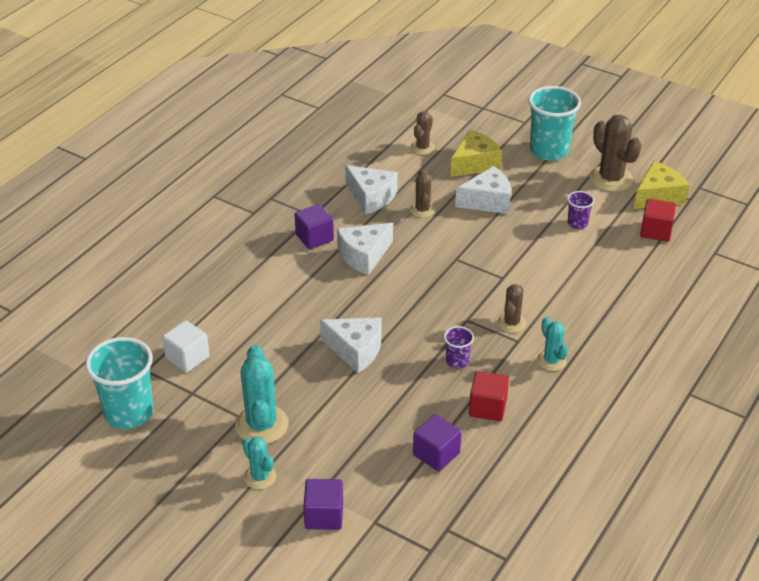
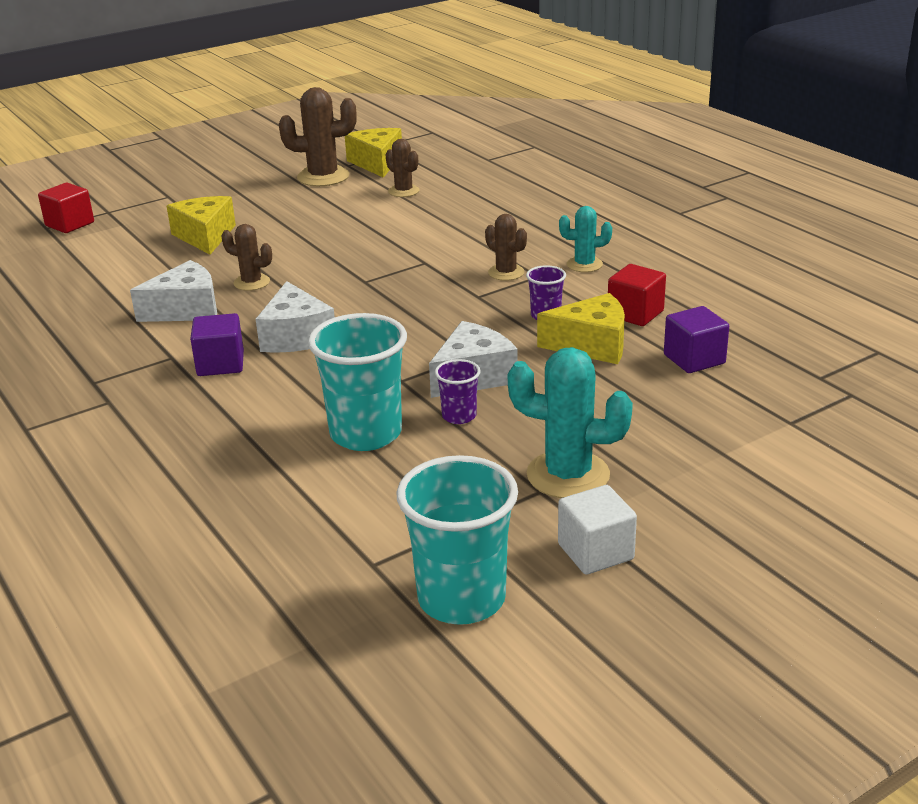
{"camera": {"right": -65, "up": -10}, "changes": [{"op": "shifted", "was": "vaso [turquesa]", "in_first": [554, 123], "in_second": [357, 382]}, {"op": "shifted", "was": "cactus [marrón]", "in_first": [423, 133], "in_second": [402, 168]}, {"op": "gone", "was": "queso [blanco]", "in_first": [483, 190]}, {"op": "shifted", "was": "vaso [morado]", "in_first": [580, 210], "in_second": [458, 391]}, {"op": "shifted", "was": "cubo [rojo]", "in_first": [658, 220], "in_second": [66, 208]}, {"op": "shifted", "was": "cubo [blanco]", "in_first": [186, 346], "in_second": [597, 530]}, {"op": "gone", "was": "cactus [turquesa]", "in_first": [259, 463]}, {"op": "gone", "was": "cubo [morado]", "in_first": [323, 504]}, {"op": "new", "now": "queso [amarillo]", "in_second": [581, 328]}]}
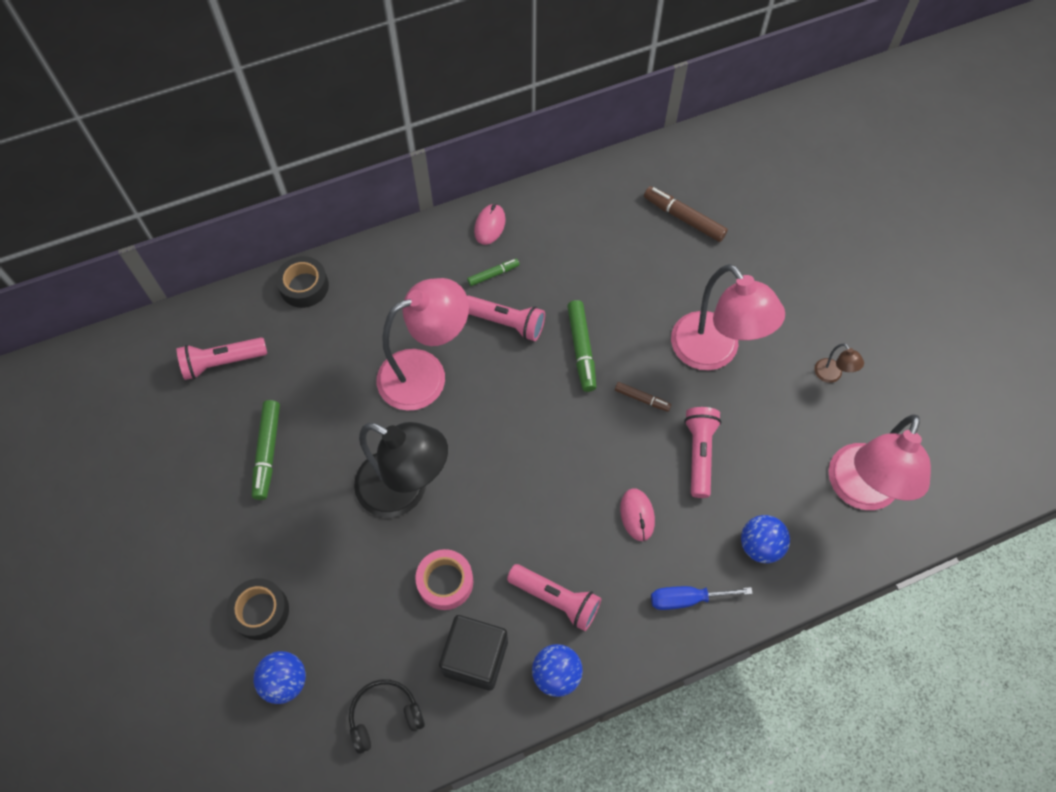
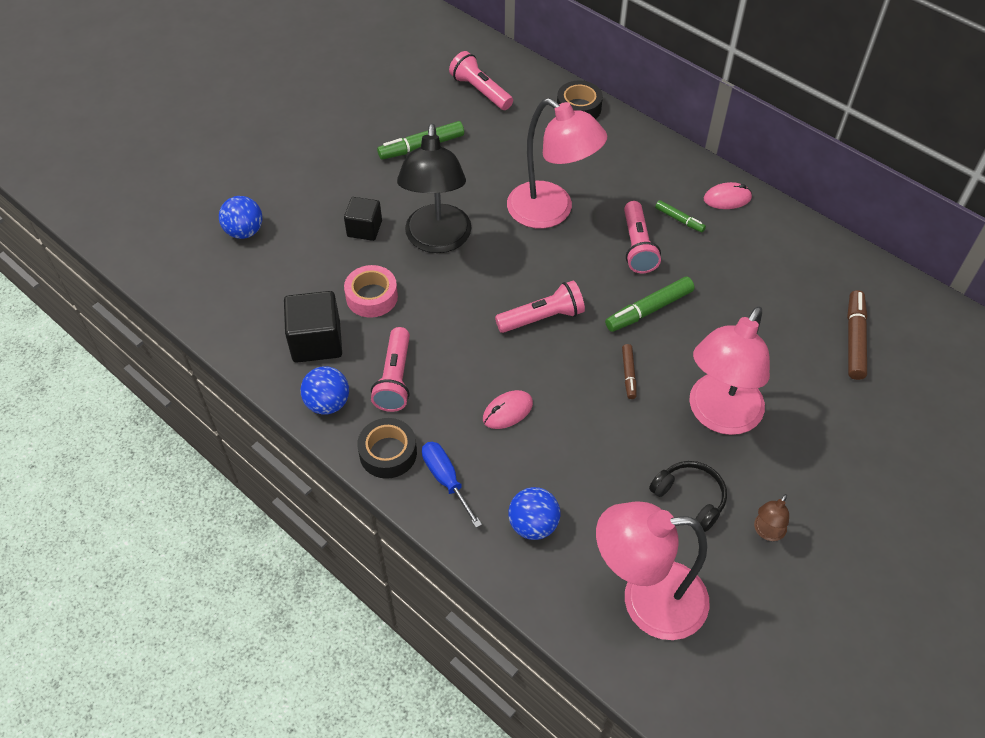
{"camera": {"right": 65, "up": -10}, "changes": [{"op": "shifted", "was": "lámpara de mano [rosa]", "in_first": [702, 452], "in_second": [540, 307]}, {"op": "shifted", "was": "cinta adhesiva [negro]", "in_first": [257, 609], "in_second": [387, 448]}, {"op": "shifted", "was": "auriculares [negro]", "in_first": [387, 716], "in_second": [688, 496]}, {"op": "new", "now": "cubo [negro]", "in_second": [363, 219]}]}
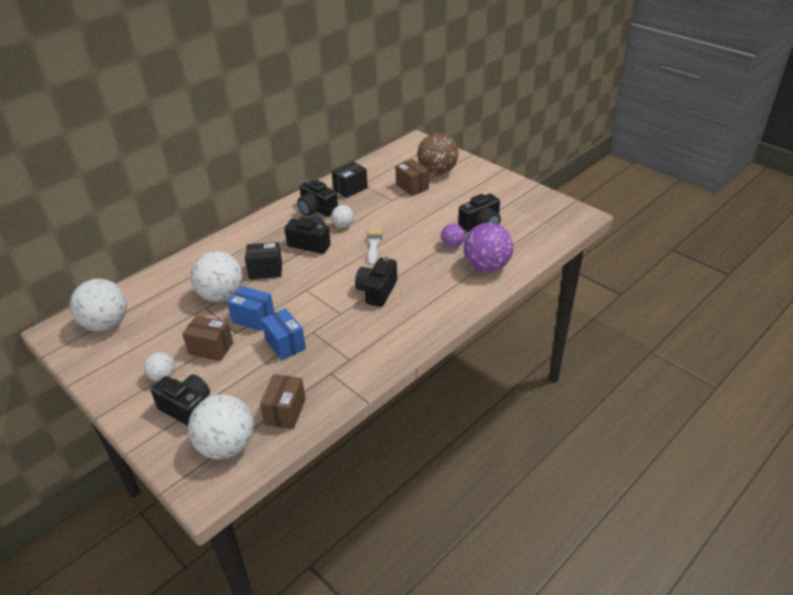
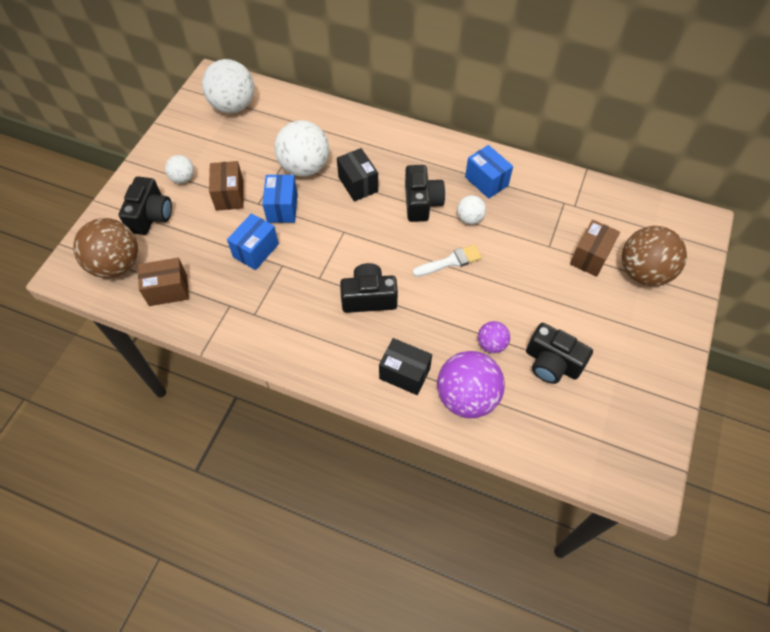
{"camera": {"right": 65, "up": 20}, "changes": [{"op": "shifted", "was": "caja [negro]", "in_first": [350, 179], "in_second": [405, 366]}, {"op": "swapped", "was": "cámara [negro]", "now": "caja [azul]", "in_first": [317, 198], "in_second": [489, 172]}, {"op": "repainted", "was": "pelota [blanco]", "now": "pelota [marrón]", "in_first": [221, 426], "in_second": [105, 248]}]}
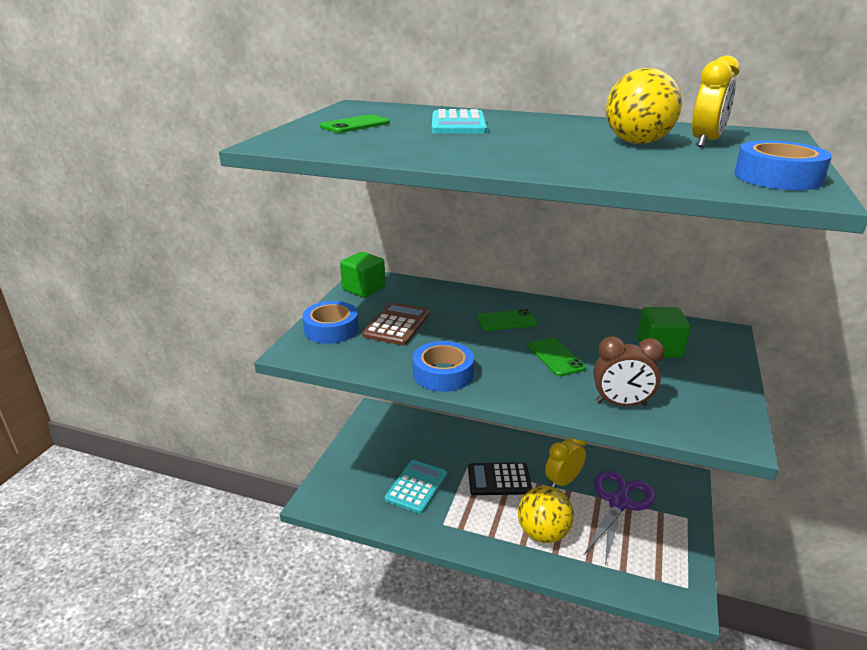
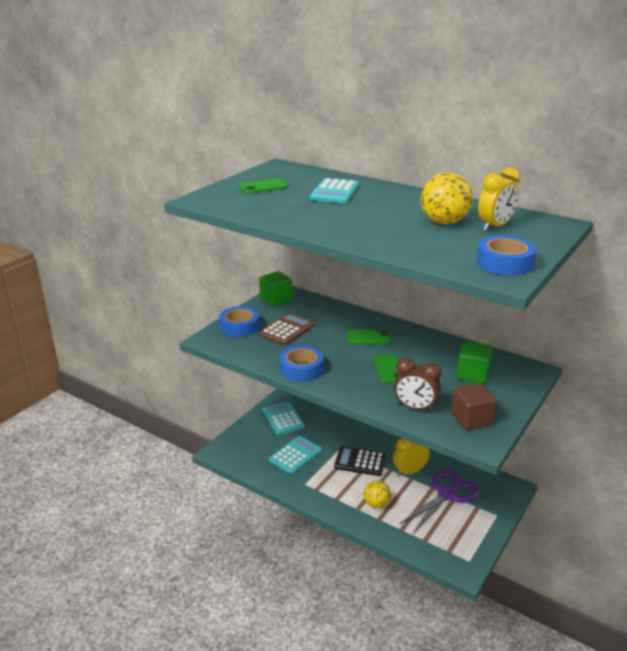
{"camera": {"right": 15, "up": 0}, "changes": [{"op": "scaled", "was": "pelota [amarillo]", "in_first": [546, 514], "in_second": [377, 494], "ratio": 0.65}, {"op": "new", "now": "cubo [marrón]", "in_second": [474, 406]}, {"op": "new", "now": "calculadora [turquesa]", "in_second": [284, 418]}]}
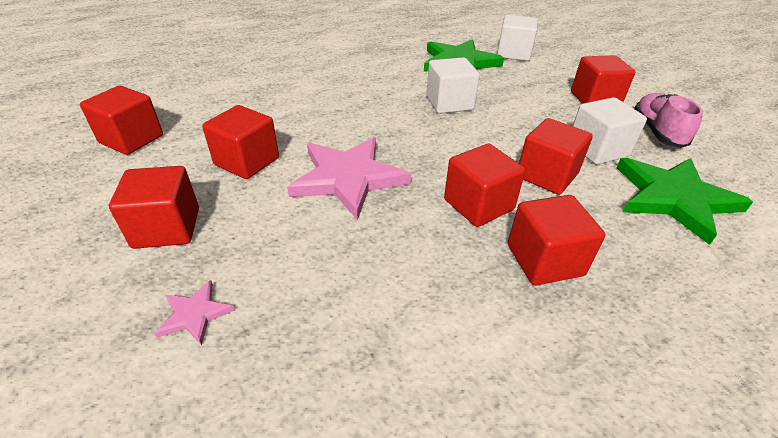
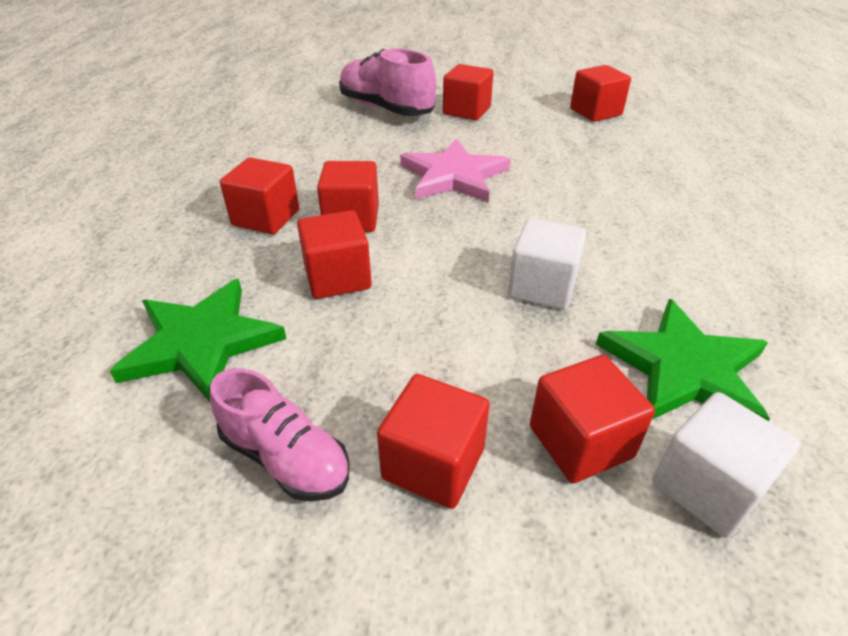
{"camera": {"right": 125, "up": 0}, "changes": [{"op": "gone", "was": "cubo [blanco]", "in_first": [610, 131]}, {"op": "shifted", "was": "cubo [rojo]", "in_first": [240, 142], "in_second": [592, 419]}, {"op": "swapped", "was": "estrella [rosa]", "now": "zapato [rosa]", "in_first": [194, 312], "in_second": [387, 82]}]}
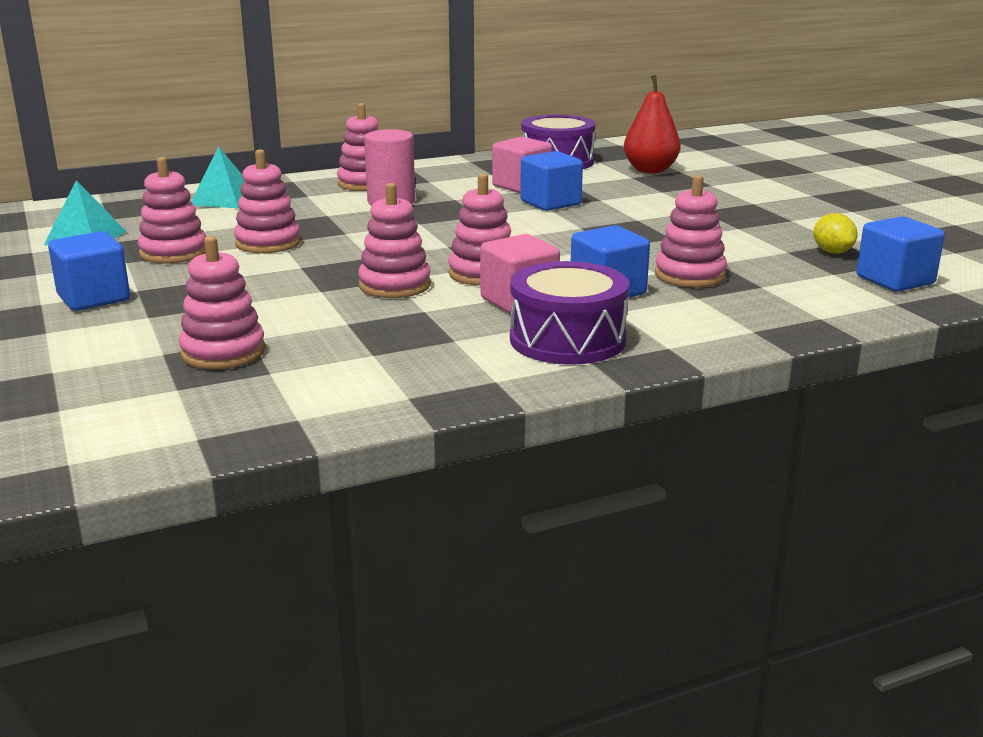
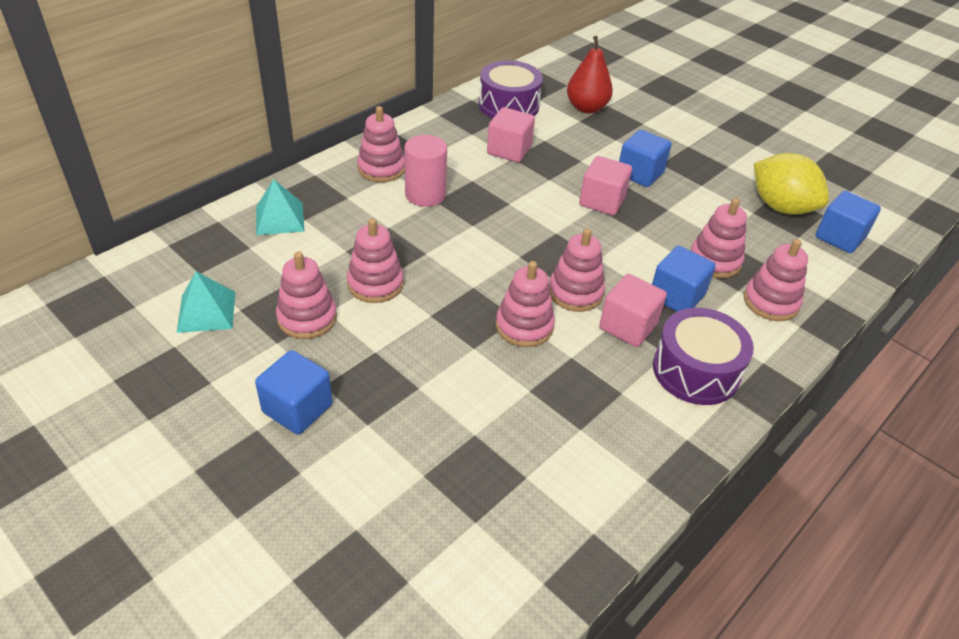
{"camera": {"right": -25, "up": 20}, "changes": [{"op": "shifted", "was": "cubo [azul]", "in_first": [551, 181], "in_second": [645, 158]}, {"op": "scaled", "was": "limón [amarillo]", "in_first": [835, 233], "in_second": [791, 184], "ratio": 2.0}, {"op": "shifted", "was": "juguete apilable [rosa]", "in_first": [222, 302], "in_second": [776, 280]}, {"op": "new", "now": "cubo [rosa]", "in_second": [605, 185]}]}
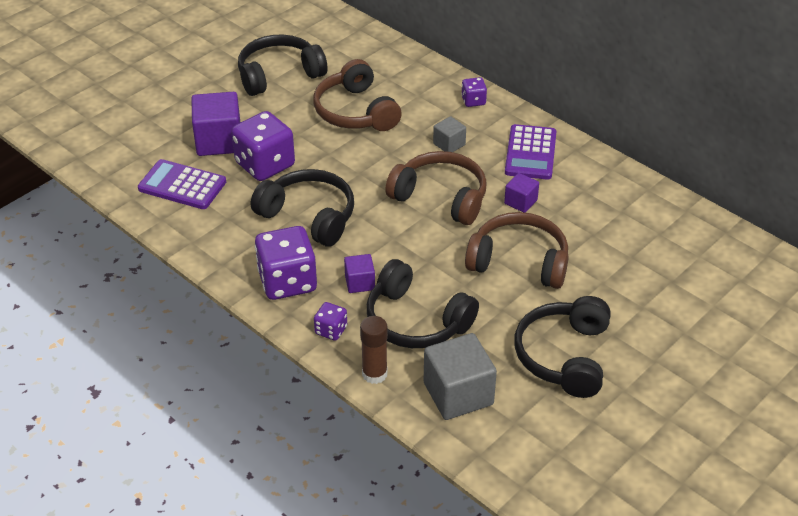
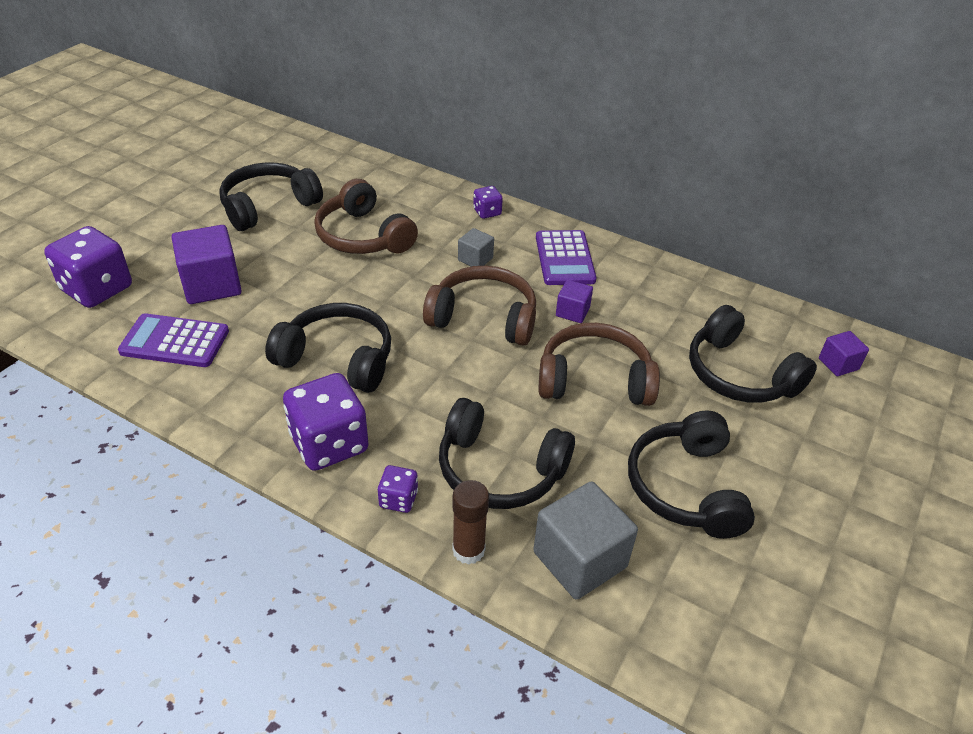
{"camera": {"right": -15, "up": 0}, "changes": [{"op": "shifted", "was": "dado [morado]", "in_first": [263, 146], "in_second": [88, 267]}, {"op": "shifted", "was": "cubo [morado]", "in_first": [359, 273], "in_second": [844, 353]}, {"op": "new", "now": "auriculares [negro]", "in_second": [753, 354]}]}
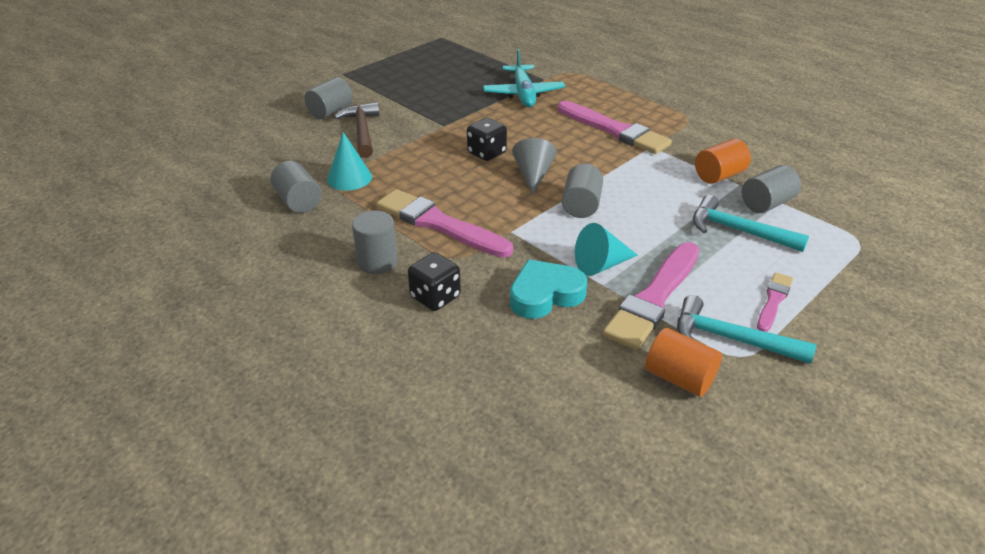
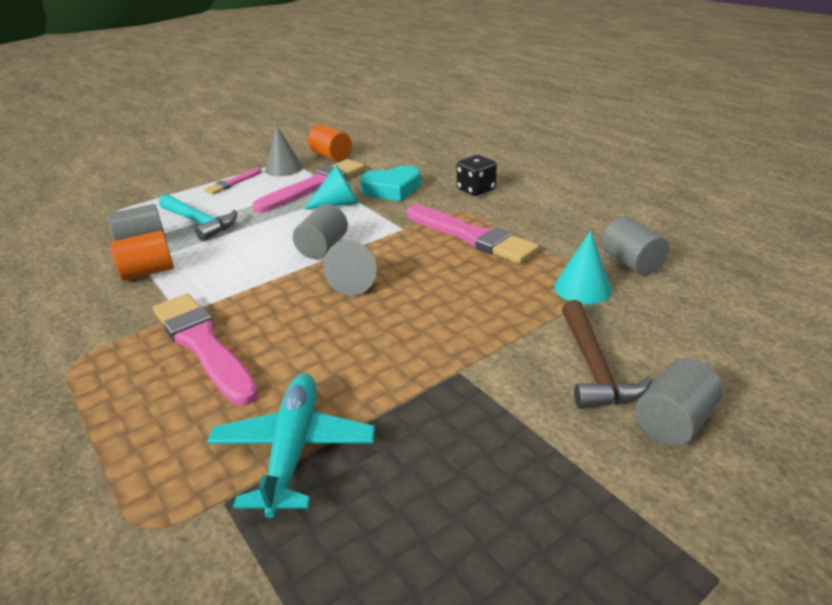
{"camera": {"right": -170, "up": -5}, "changes": [{"op": "gone", "was": "dado [negro]", "in_first": [487, 139]}, {"op": "gone", "was": "cilindro [gris]", "in_first": [375, 242]}, {"op": "swapped", "was": "martillo [turquesa]", "now": "cono [gris]", "in_first": [746, 329], "in_second": [284, 150]}]}
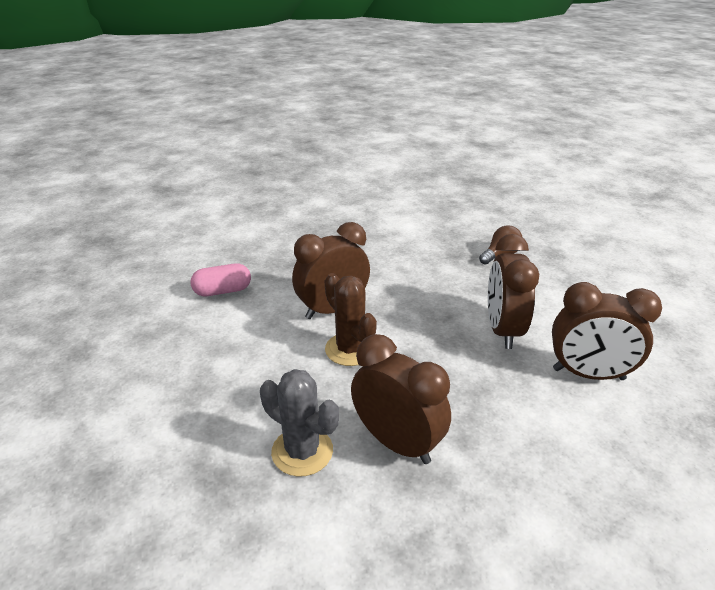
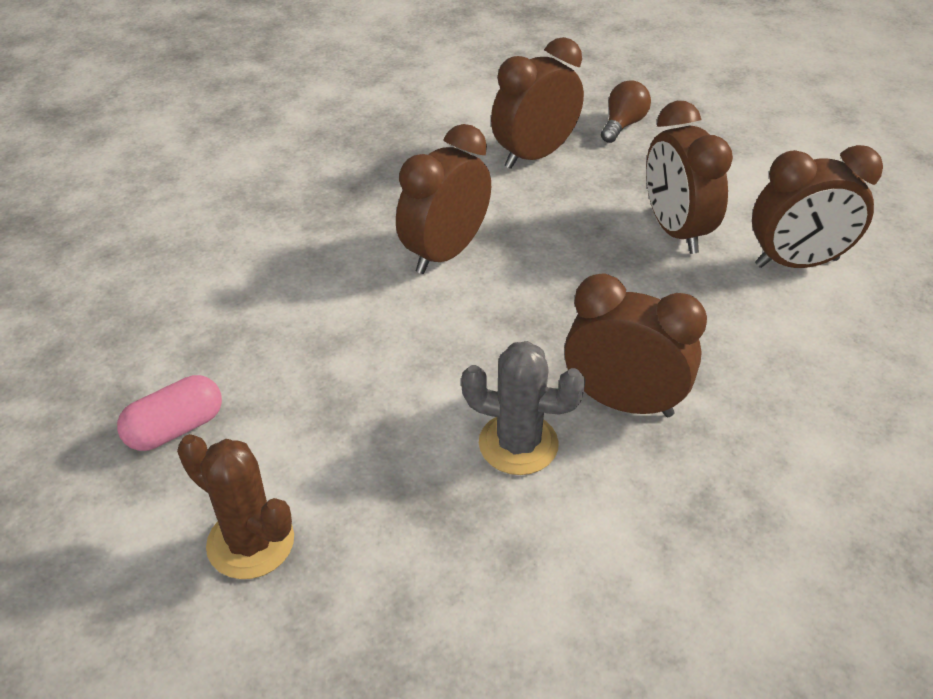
{"camera": {"right": -20, "up": 10}, "changes": [{"op": "shifted", "was": "cápsula [rosa]", "in_first": [221, 279], "in_second": [169, 413]}, {"op": "shifted", "was": "cactus [marrón]", "in_first": [351, 319], "in_second": [235, 506]}, {"op": "new", "now": "despertador [marrón]", "in_second": [537, 103]}]}
